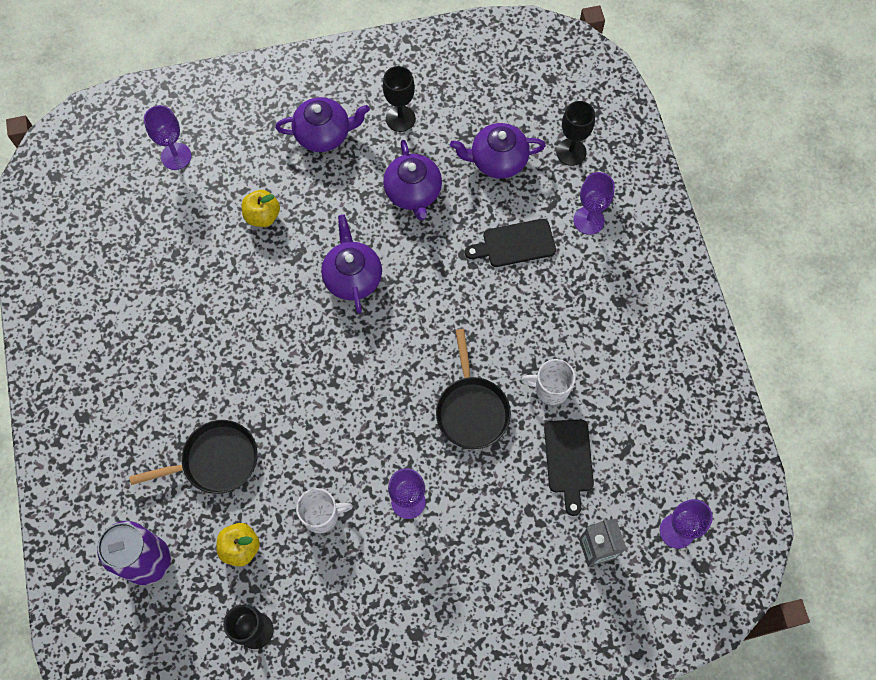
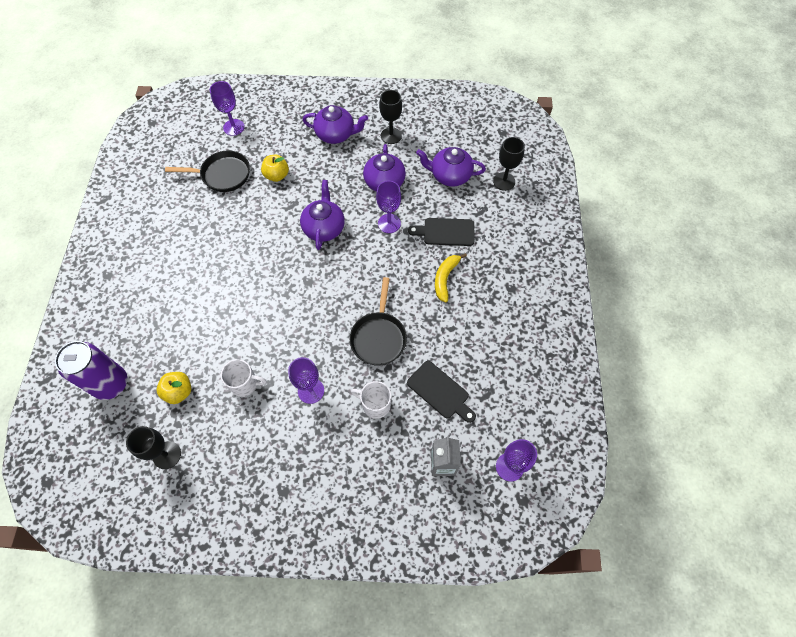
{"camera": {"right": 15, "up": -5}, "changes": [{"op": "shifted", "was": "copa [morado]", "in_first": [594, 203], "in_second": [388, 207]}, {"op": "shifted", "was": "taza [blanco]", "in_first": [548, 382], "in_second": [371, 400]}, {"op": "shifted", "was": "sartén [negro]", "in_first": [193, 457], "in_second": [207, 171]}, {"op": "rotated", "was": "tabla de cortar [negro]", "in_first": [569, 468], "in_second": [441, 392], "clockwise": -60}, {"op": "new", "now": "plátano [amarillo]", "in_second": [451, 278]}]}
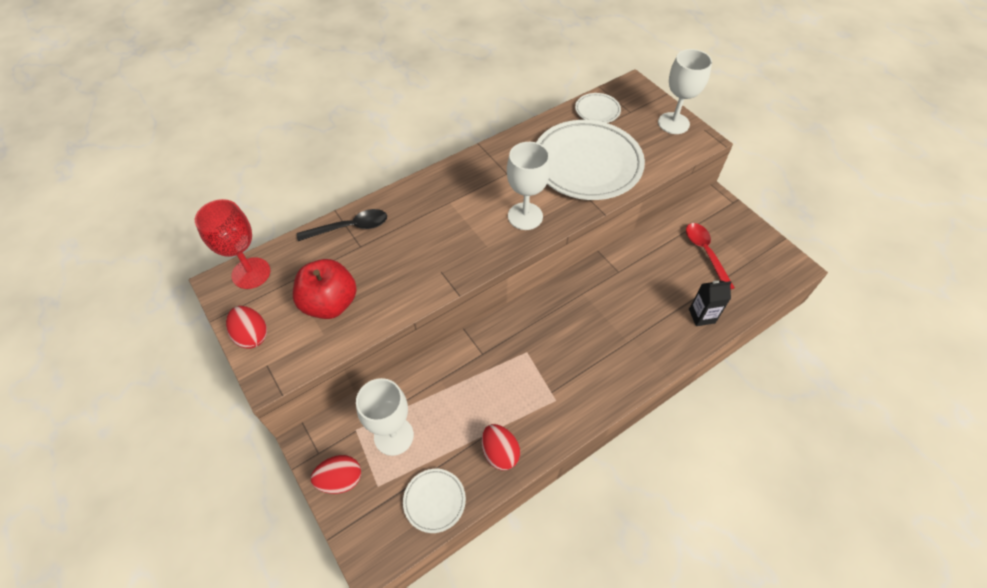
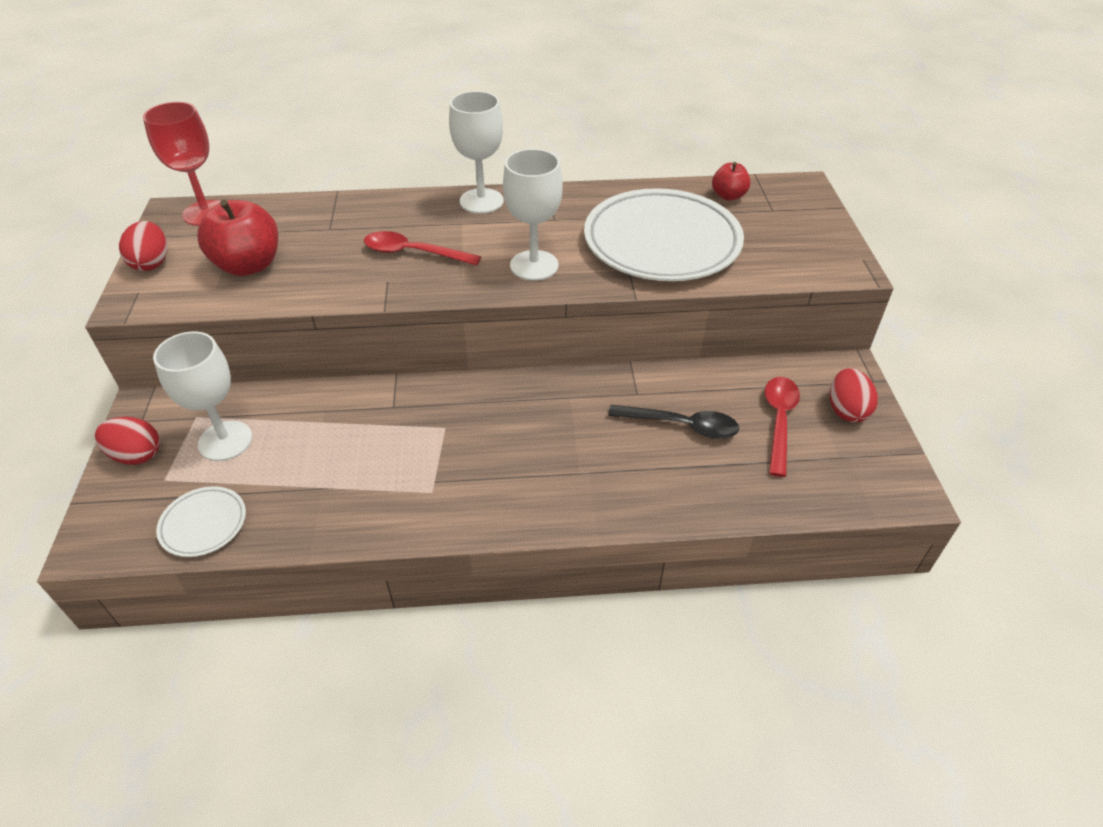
{"camera": {"right": 30, "up": -10}, "changes": [{"op": "shifted", "was": "copa [blanco]", "in_first": [685, 91], "in_second": [476, 152]}, {"op": "swapped", "was": "plato [blanco]", "now": "manzana [rojo]", "in_first": [598, 108], "in_second": [731, 181]}, {"op": "shifted", "was": "cuchara [negro]", "in_first": [342, 225], "in_second": [673, 422]}, {"op": "gone", "was": "cartón de leche [negro]", "in_first": [710, 303]}, {"op": "shifted", "was": "huevo [rojo]", "in_first": [501, 447], "in_second": [854, 395]}, {"op": "new", "now": "cuchara [rojo]", "in_second": [422, 248]}]}
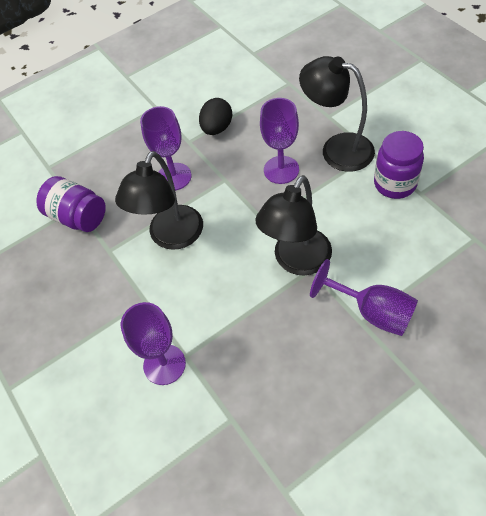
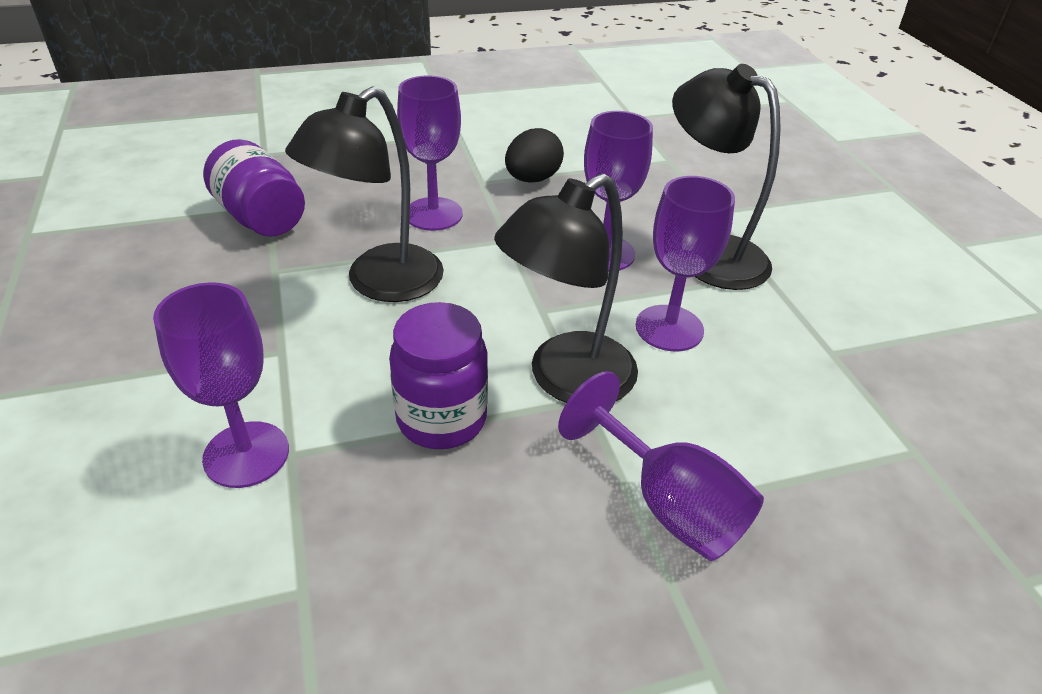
{"camera": {"right": 10, "up": -15}, "changes": [{"op": "shifted", "was": "tarro [morado]", "in_first": [399, 165], "in_second": [438, 375]}, {"op": "new", "now": "copa [morado]", "in_second": [685, 263]}]}
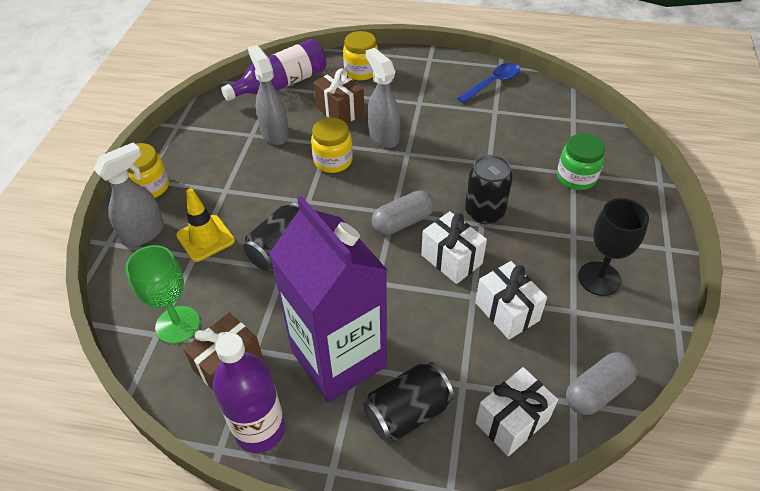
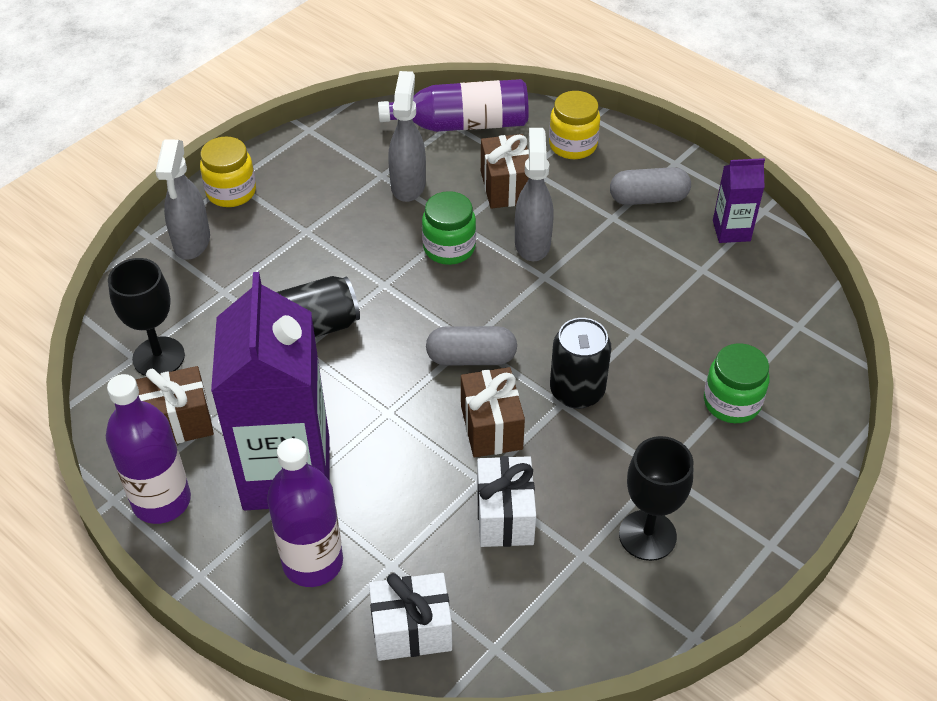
{"camera": {"right": 30, "up": 0}, "changes": [{"op": "swapped", "was": "cuchara [azul]", "now": "cartón de leche [morado]", "in_first": [488, 83], "in_second": [739, 200]}, {"op": "repainted", "was": "tarro [amarillo]", "now": "tarro [verde]", "in_first": [332, 145], "in_second": [449, 228]}, {"op": "rotated", "was": "pulverizador [gris]", "in_first": [128, 194], "in_second": [183, 199], "clockwise": 105}, {"op": "gone", "was": "cono de tráfico [amarillo]", "in_first": [205, 225]}, {"op": "repainted", "was": "regalo [blanco]", "now": "regalo [marrón]", "in_first": [454, 247], "in_second": [493, 412]}, {"op": "repainted", "was": "copa [verde]", "now": "copa [negro]", "in_first": [162, 294], "in_second": [146, 317]}, {"op": "shifted", "was": "cápsula [gris]", "in_first": [601, 383], "in_second": [650, 186]}, {"op": "swapped", "was": "lata [negro]", "now": "botella [morado]", "in_first": [408, 401], "in_second": [305, 512]}]}
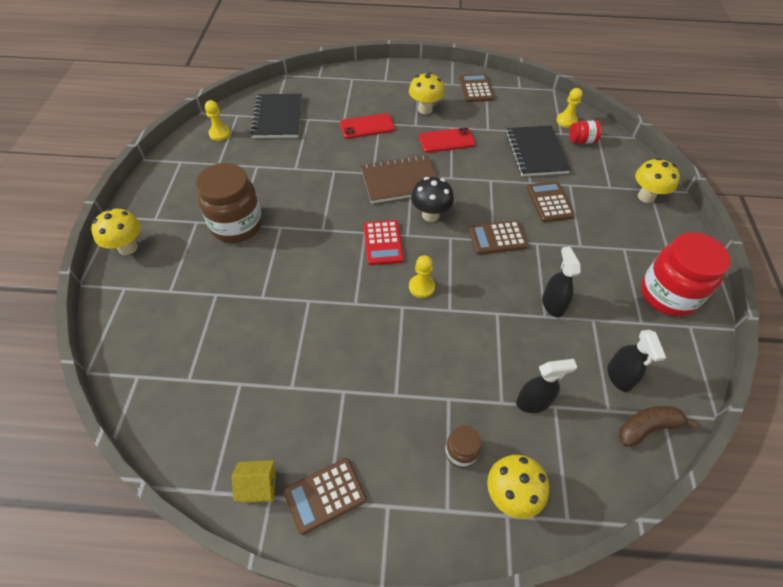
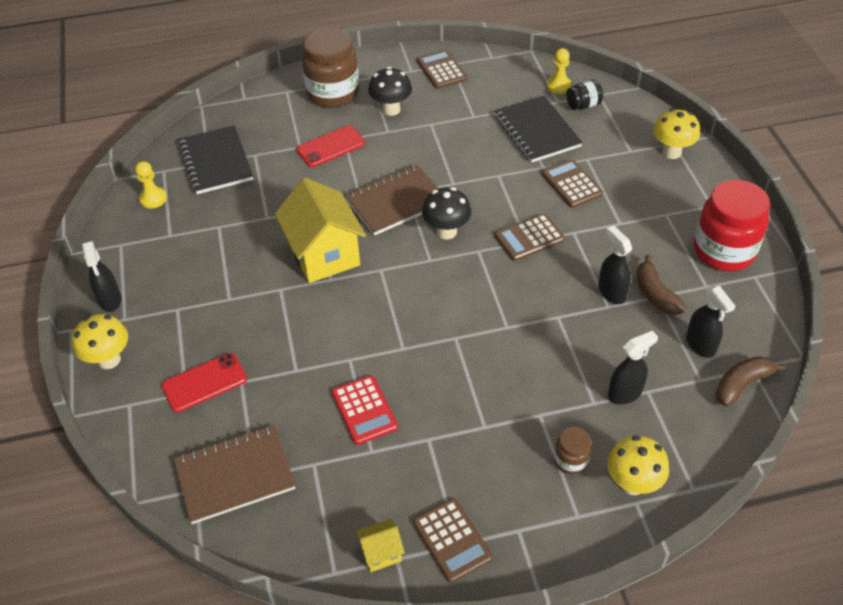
{"camera": {"right": -15, "up": -5}, "changes": [{"op": "repainted", "was": "seta [amarillo]", "now": "seta [negro]", "in_first": [426, 93], "in_second": [390, 91]}, {"op": "repainted", "was": "tarro [rojo]", "now": "tarro [negro]", "in_first": [585, 132], "in_second": [584, 95]}, {"op": "shifted", "was": "móvil [rojo]", "in_first": [447, 140], "in_second": [204, 382]}, {"op": "shifted", "was": "tarro [marrón]", "in_first": [229, 203], "in_second": [330, 67]}, {"op": "shifted", "was": "calculadora [rojo]", "in_first": [384, 242], "in_second": [365, 410]}, {"op": "gone", "was": "peón [amarillo]", "in_first": [422, 276]}, {"op": "rotated", "was": "calculadora [marrón]", "in_first": [325, 496], "in_second": [453, 540], "clockwise": -75}, {"op": "new", "now": "casa [amarillo]", "in_second": [320, 230]}, {"op": "new", "now": "pulverizador [negro]", "in_second": [101, 276]}, {"op": "new", "now": "plátano [marrón]", "in_second": [661, 285]}, {"op": "new", "now": "cuaderno [marrón]", "in_second": [235, 474]}]}
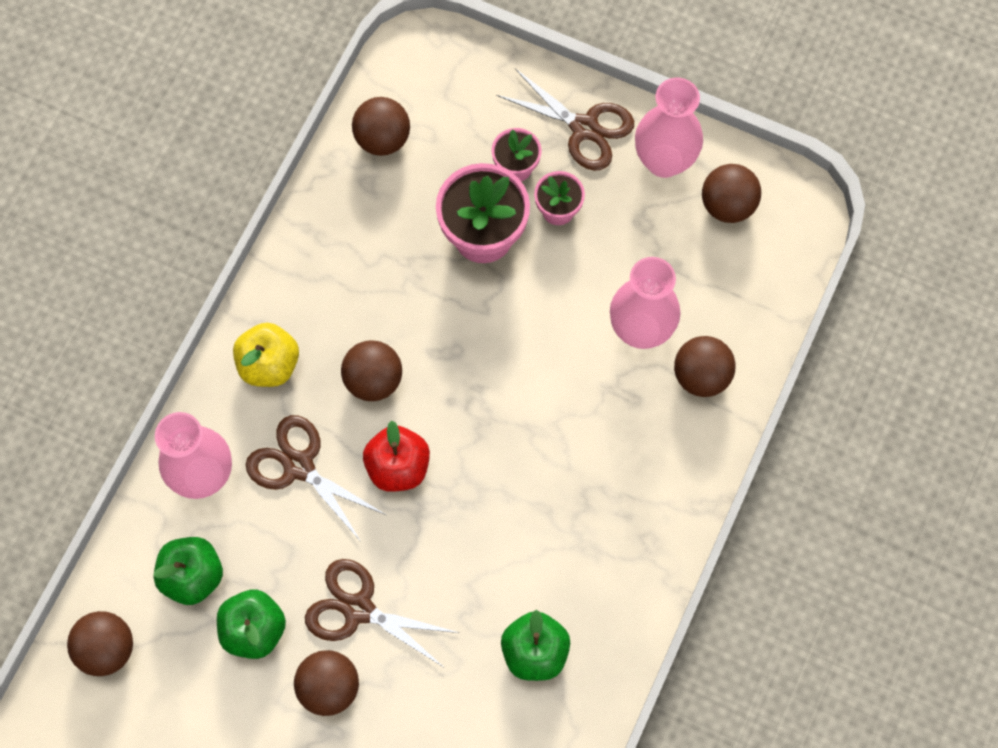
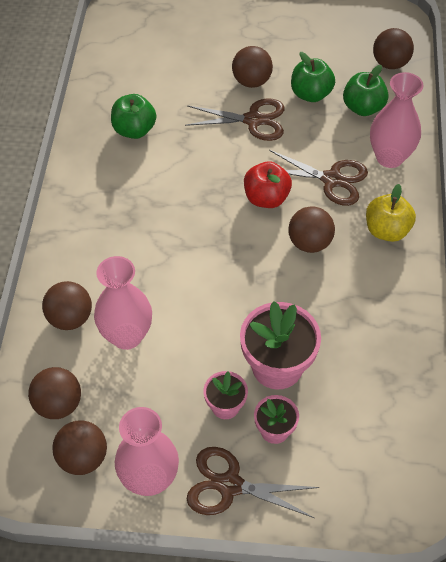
{"camera": {"right": 160, "up": -15}, "changes": [{"op": "shifted", "was": "pelota [marrón]", "in_first": [381, 126], "in_second": [54, 393]}]}
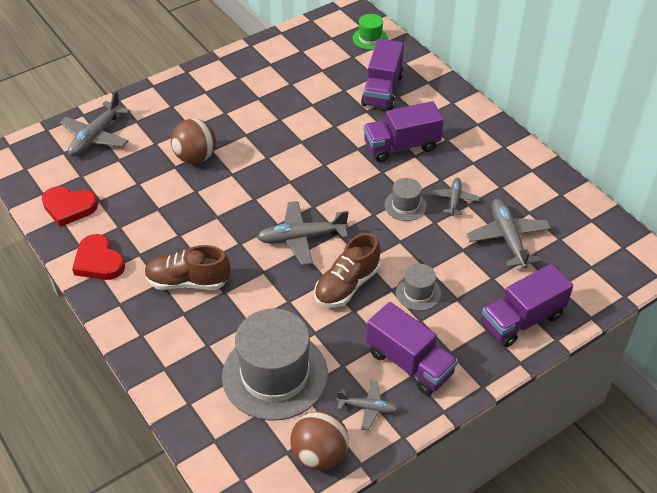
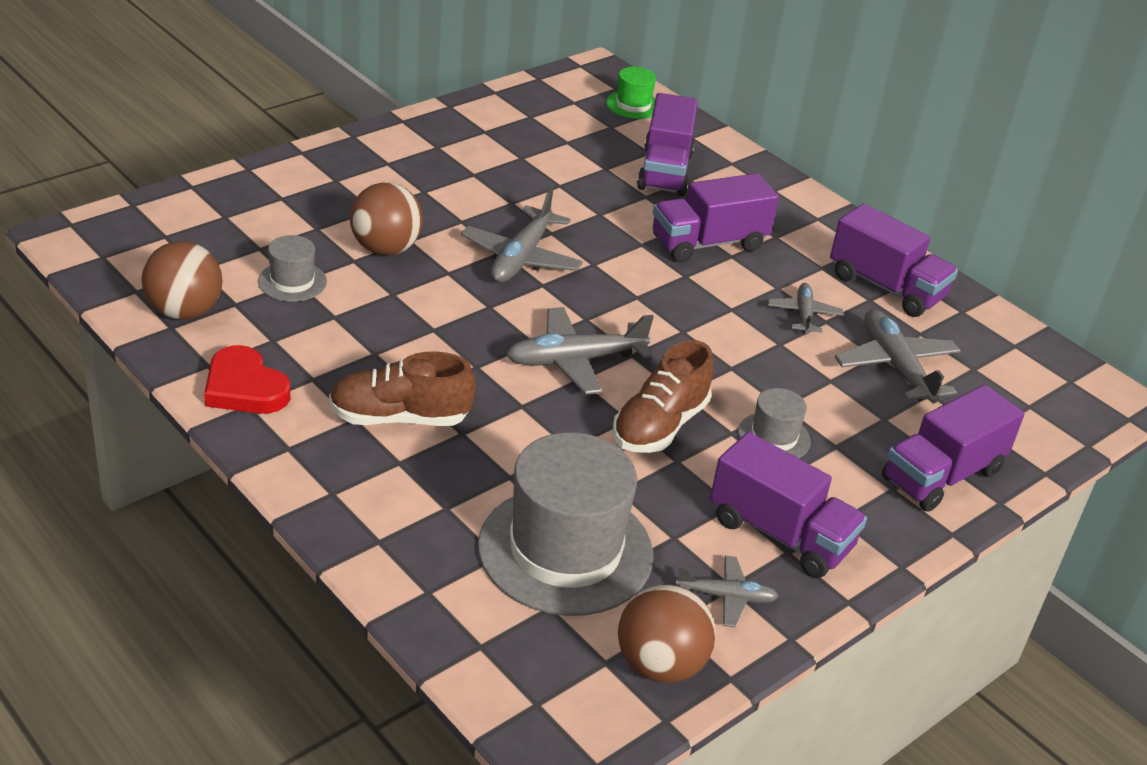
{"camera": {"right": -10, "up": -10}, "changes": [{"op": "shifted", "was": "avión [gris]", "in_first": [95, 123], "in_second": [522, 235]}, {"op": "shifted", "was": "sombrero [gris]", "in_first": [405, 199], "in_second": [292, 268]}, {"op": "swapped", "was": "corazón [rojo]", "now": "pelota [marrón]", "in_first": [70, 206], "in_second": [181, 280]}, {"op": "new", "now": "camión [morado]", "in_second": [894, 260]}]}
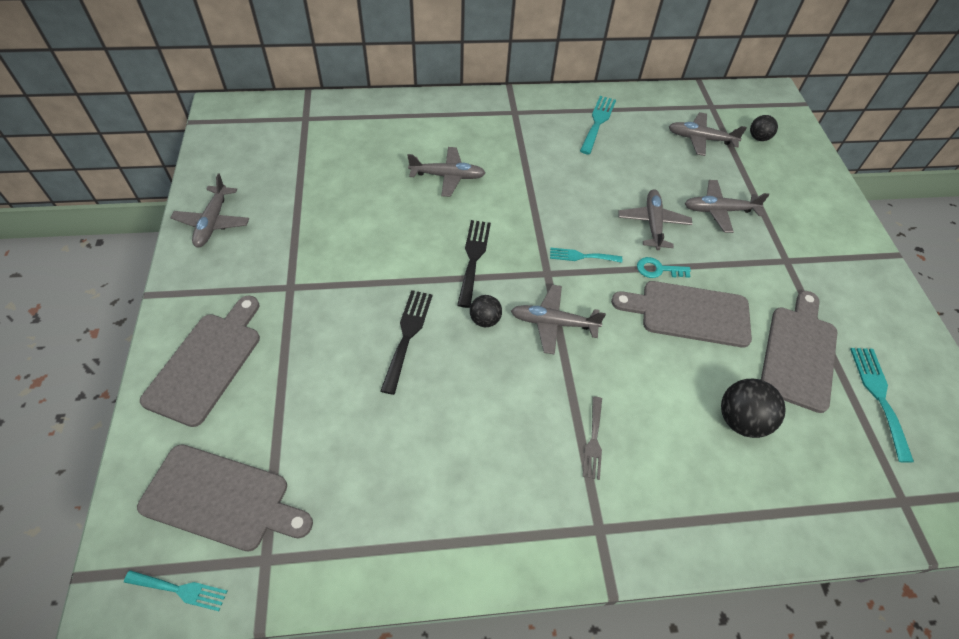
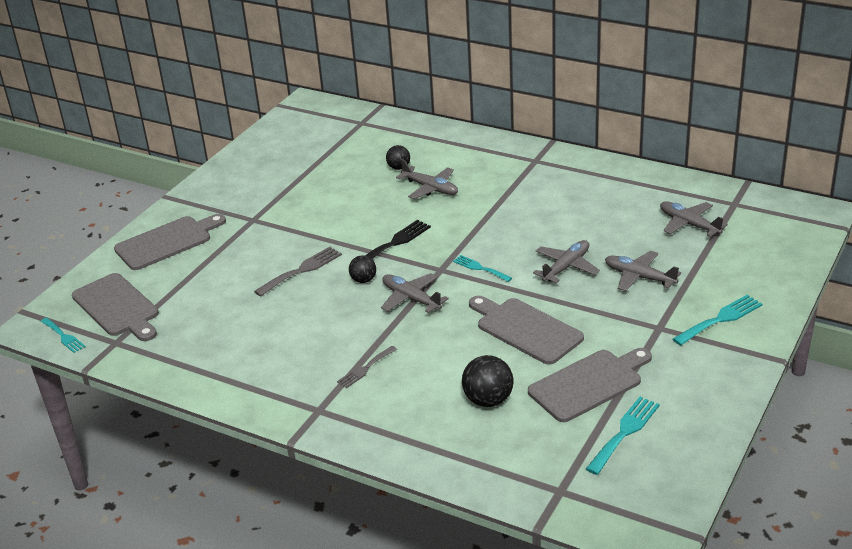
{"camera": {"right": 40, "up": -20}, "changes": [{"op": "shifted", "was": "tenedor [turquesa]", "in_first": [598, 125], "in_second": [717, 320]}, {"op": "shifted", "was": "pelota [negro]", "in_first": [764, 128], "in_second": [398, 157]}, {"op": "gone", "was": "avión [gris]", "in_first": [210, 210]}, {"op": "gone", "was": "llave [turquesa]", "in_first": [664, 267]}, {"op": "repainted", "was": "tenedor [negro]", "now": "tenedor [gris]", "in_first": [407, 342], "in_second": [298, 271]}]}
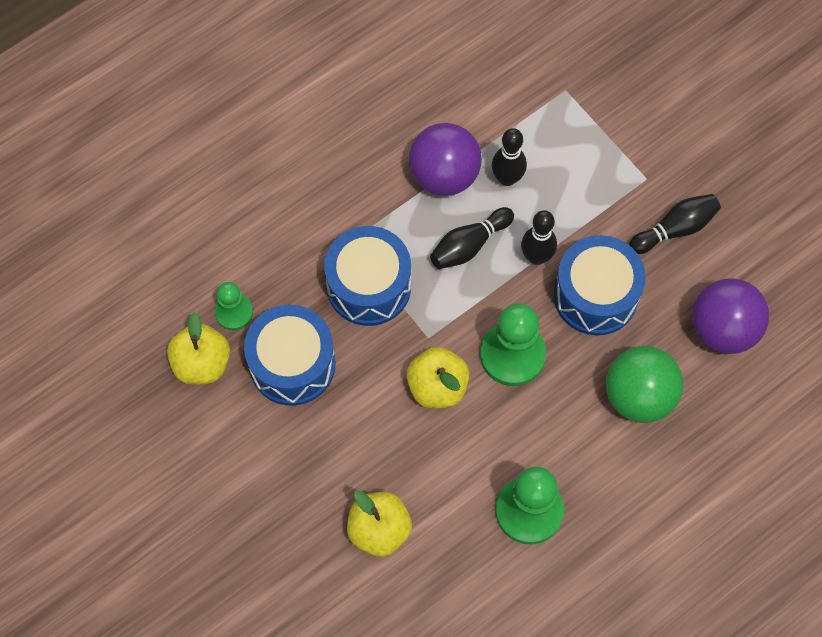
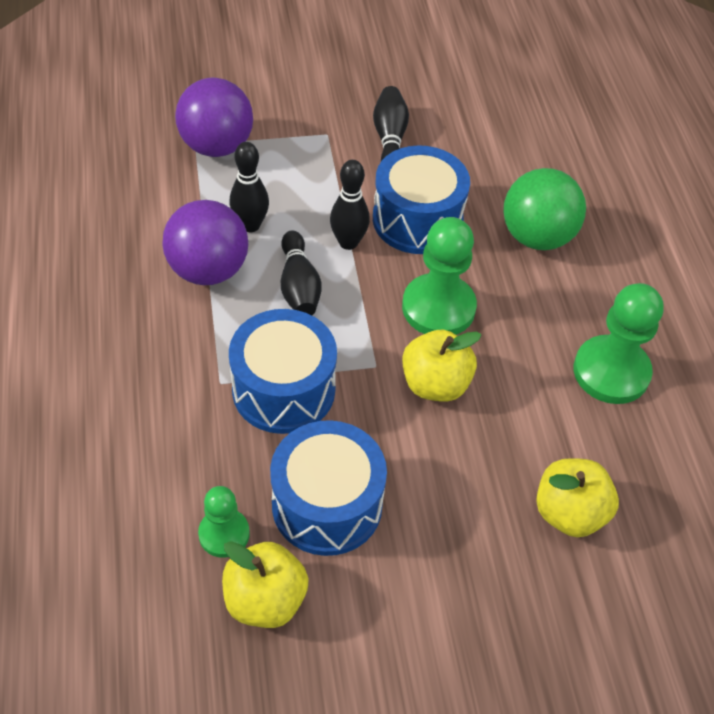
{"camera": {"right": -65, "up": -15}, "changes": [{"op": "shifted", "was": "pelota [morado]", "in_first": [730, 316], "in_second": [214, 117]}]}
